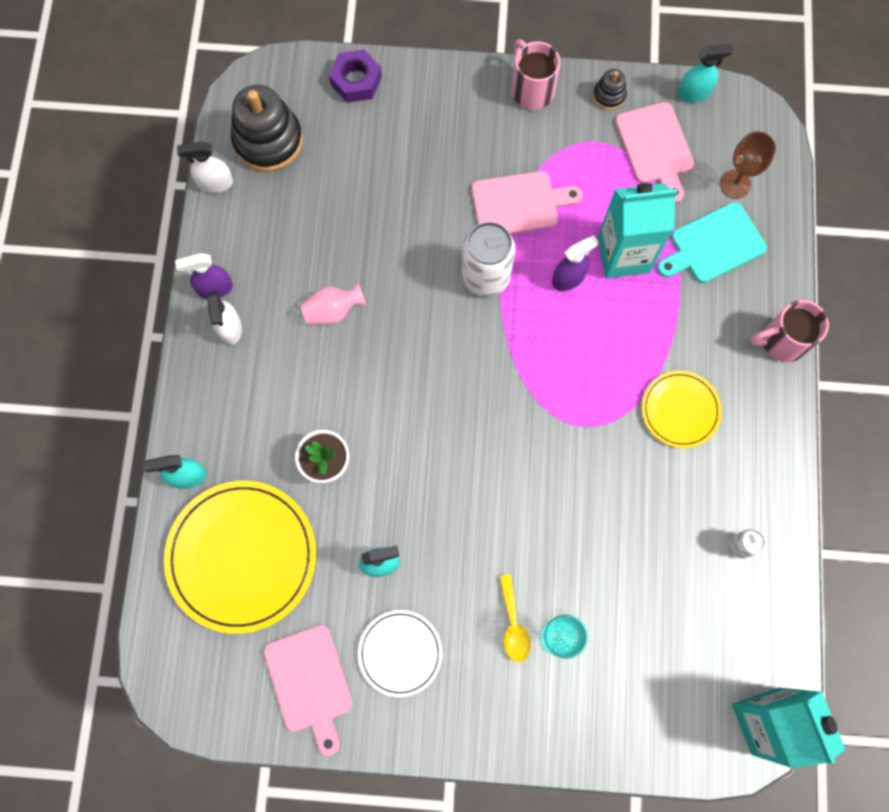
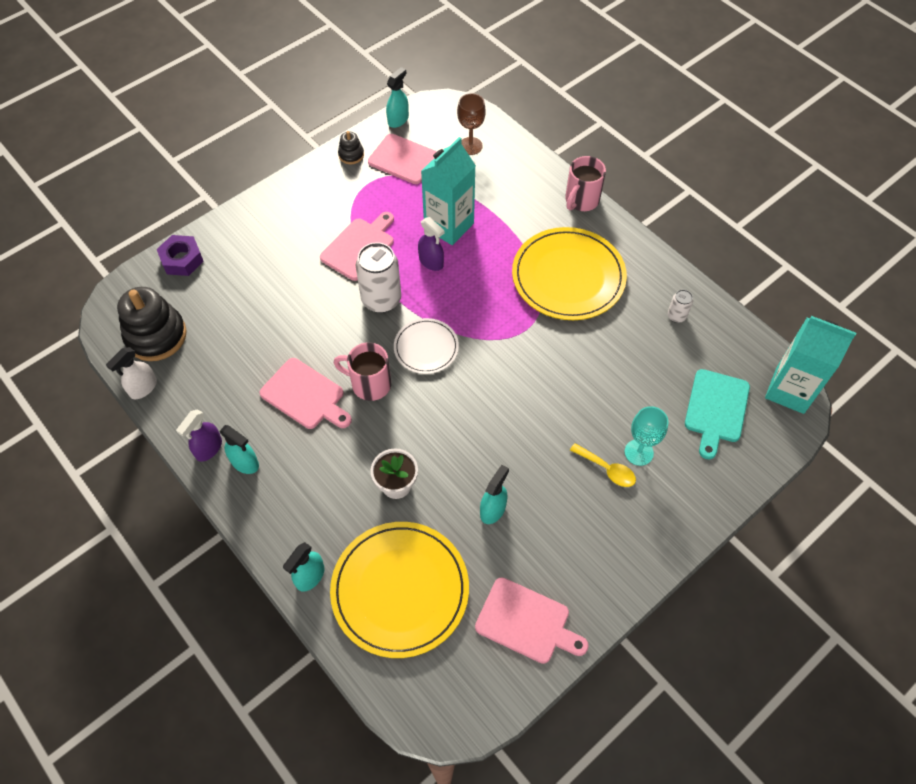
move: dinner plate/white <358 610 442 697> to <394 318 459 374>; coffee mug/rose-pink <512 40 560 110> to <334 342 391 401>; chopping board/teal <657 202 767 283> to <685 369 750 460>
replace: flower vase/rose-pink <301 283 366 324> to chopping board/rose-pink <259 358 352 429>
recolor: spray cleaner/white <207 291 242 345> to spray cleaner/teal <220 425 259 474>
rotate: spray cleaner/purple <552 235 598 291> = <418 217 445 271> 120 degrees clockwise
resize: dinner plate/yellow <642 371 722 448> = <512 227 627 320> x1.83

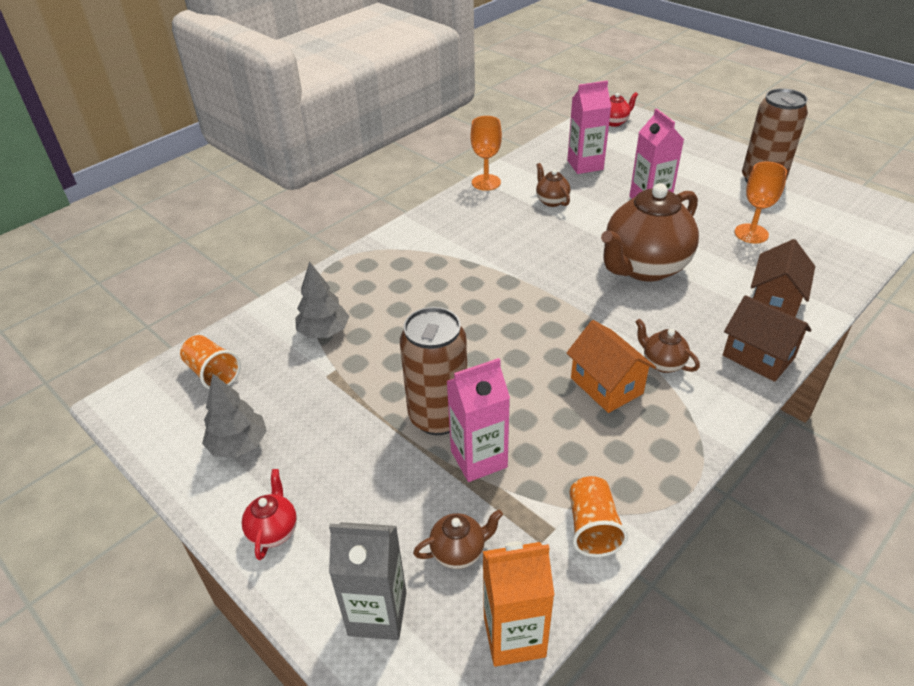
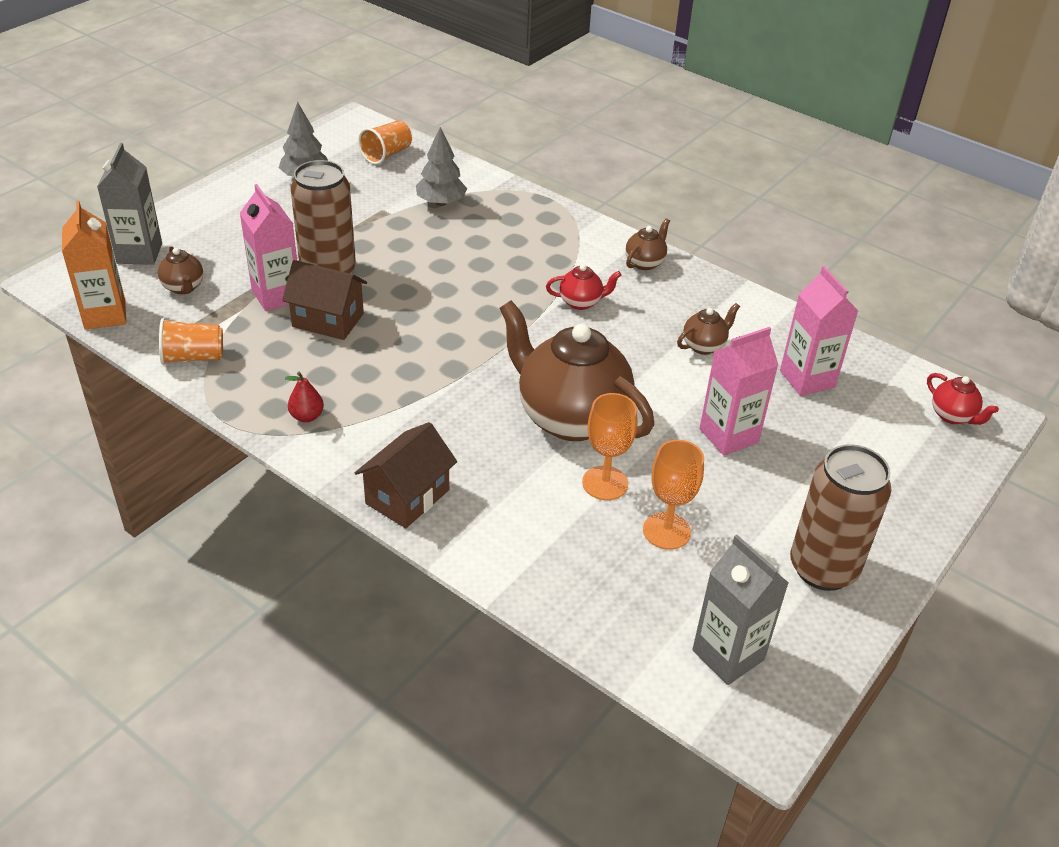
delete: toy house/orange <567 320 656 413>
insert: pear fruit/red <285 372 324 422>; juice carton/grey <692 535 788 685>
move: china teapot/red <242 469 297 560> to <546 264 621 310>; goblet/orange <471 116 502 191> to <582 393 637 500>; china teapot/russet <636 319 700 373> to <626 218 670 270>; toy house/russet <751 239 815 317> to <282 260 367 340>

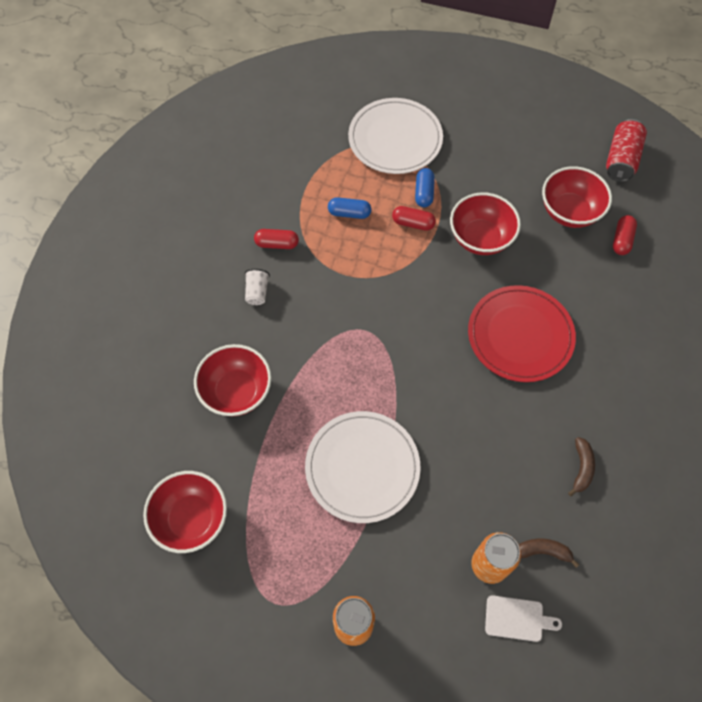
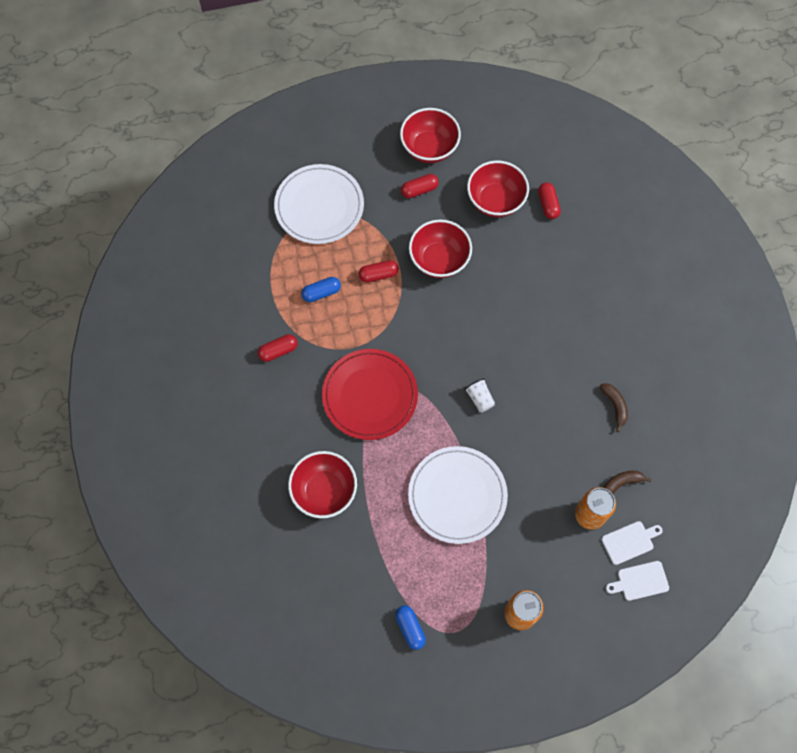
delete: tin/red <606 119 647 182>
insert: pill shape/red <401 174 439 198>; chopping board/white <606 561 669 601>
move: deep dish/red <143 471 227 553> to <400 108 461 163>; cup/white <245 269 270 305> to <464 378 495 412>; pill shape/blue <415 168 435 207> to <395 605 426 650>; dinner plate/red <468 285 576 382> to <322 349 418 440>

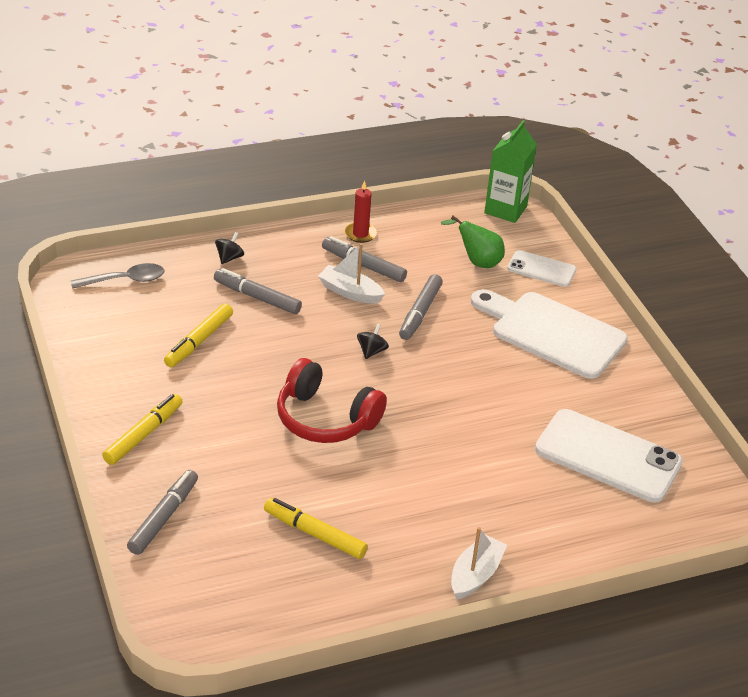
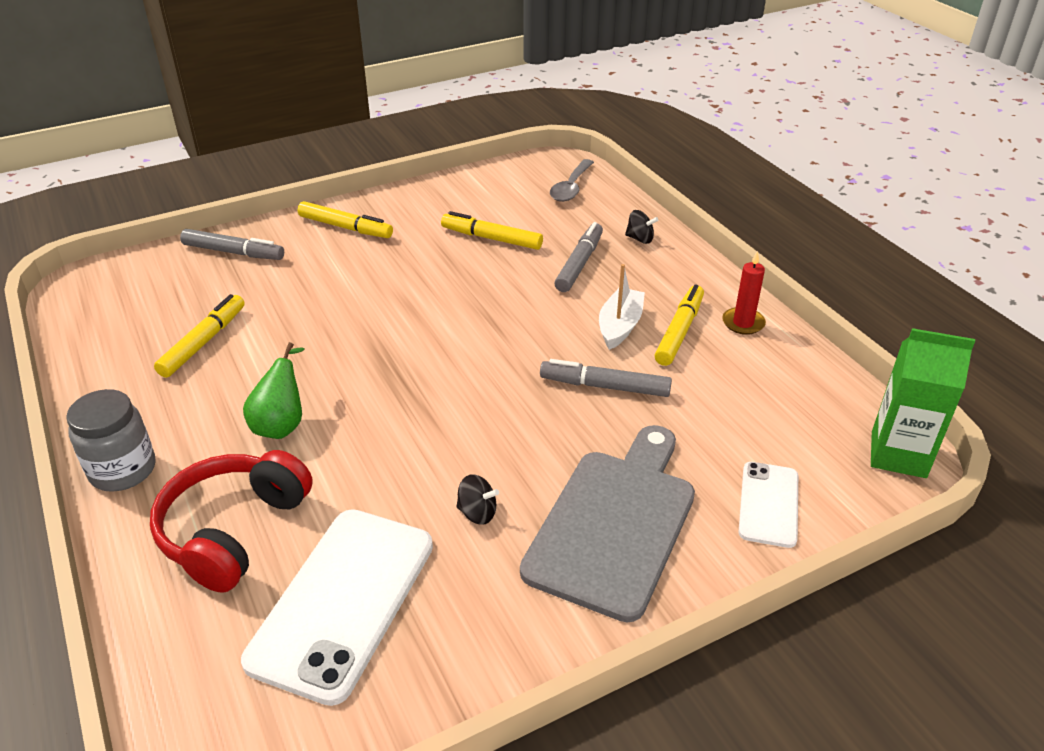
move: over-ear headphones/red <277 358 387 443> to <150 450 313 593>; spinning top/ebony <357 324 389 359> to <456 474 499 525>; pear fruit/green <441 215 505 268> to <243 342 305 439>
replace: sailboat/white <451 527 507 600> to jam jar/grey <66 389 155 492>
recolor: marker/grey <322 236 407 282> to marker/yellow <655 285 704 366>; chopping board/white <471 289 628 379> to chopping board/grey <520 425 695 622>
rotate: tablespoon/grey <71 263 164 289> = <550 159 594 202> 45 degrees clockwise

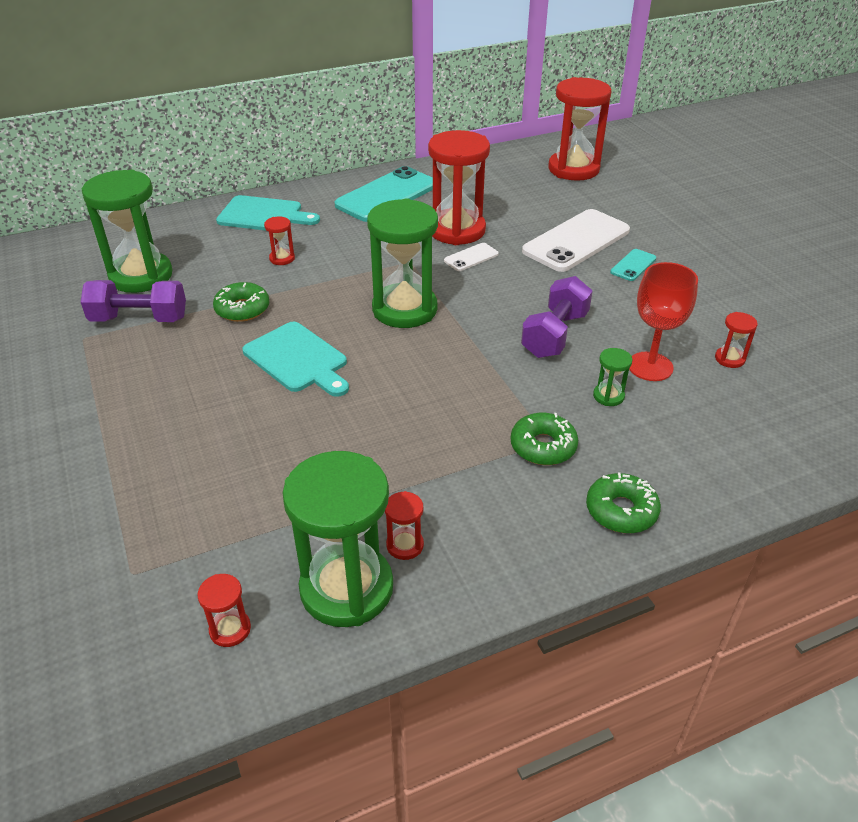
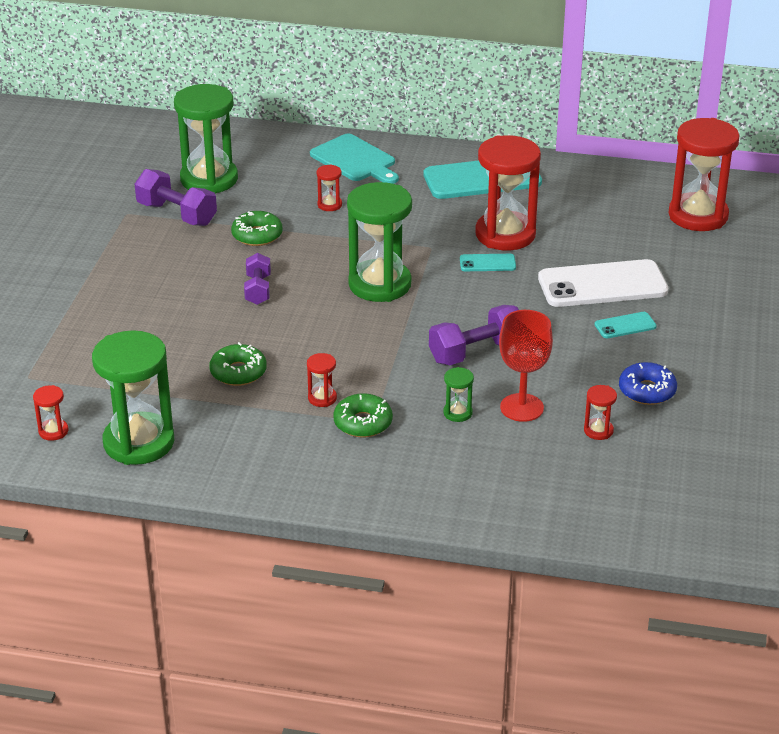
insert: doughnut/blue <619 362 677 405>
move: hourglass/red <385 491 424 560> to <307 353 337 407>; doughnut/green <586 473 661 533> to <209 342 267 386>
replace: chopping board/teal <242 322 349 397> to free weight/purple <244 253 271 305>
recolor: phone/white <444 243 499 271> to phone/teal <460 254 516 271>

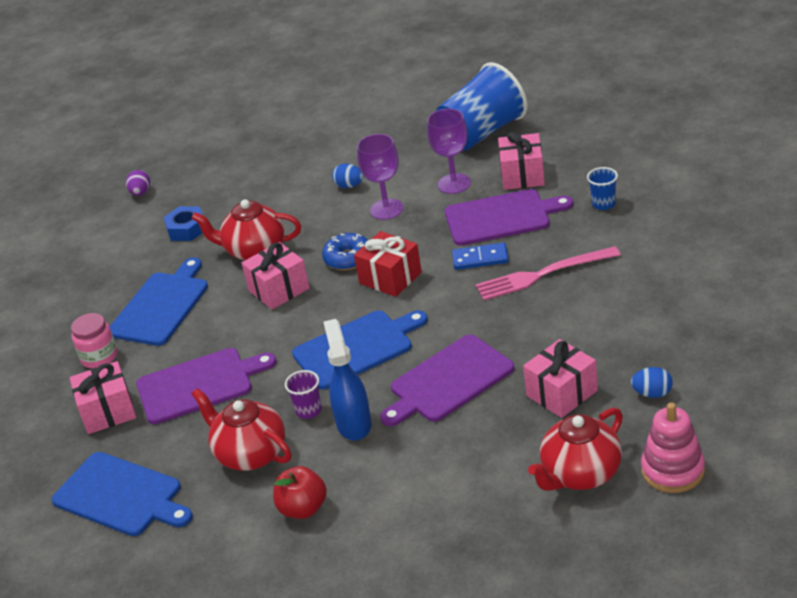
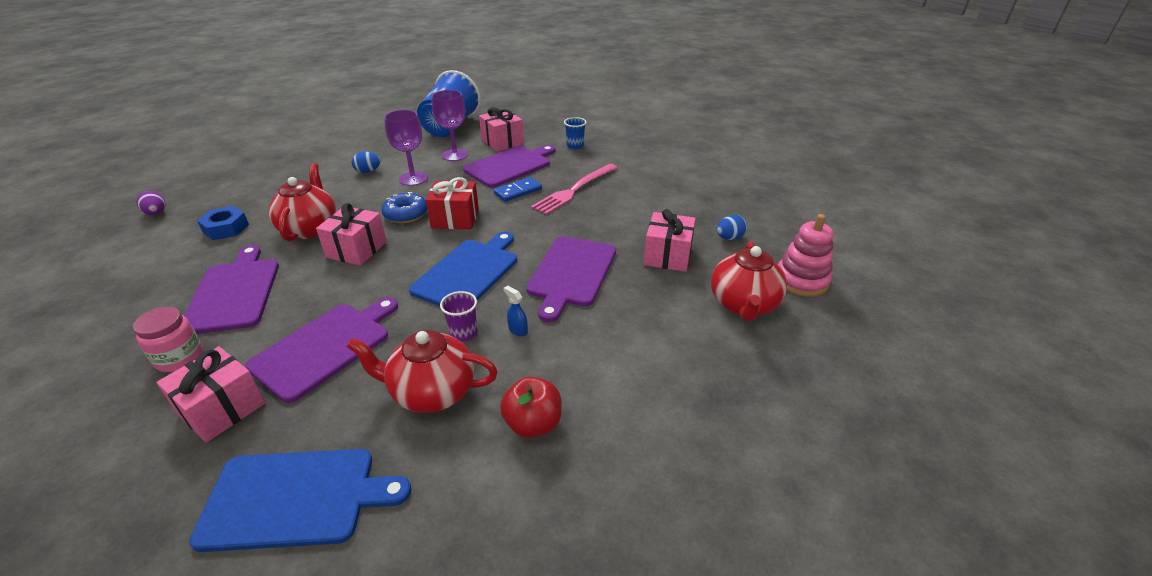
recolor: chopping board/blue <110 257 208 346> to chopping board/purple <184 245 279 334>
rotate: china teapot/red <191 199 301 260> = <268 163 336 241> 120 degrees clockwise
resize: spray cleaner/blue <324 319 372 441> = <503 285 528 336> x0.43

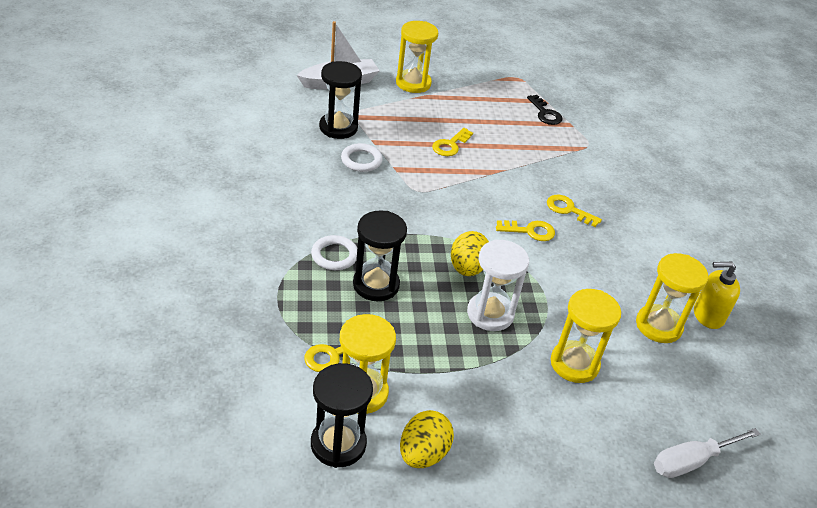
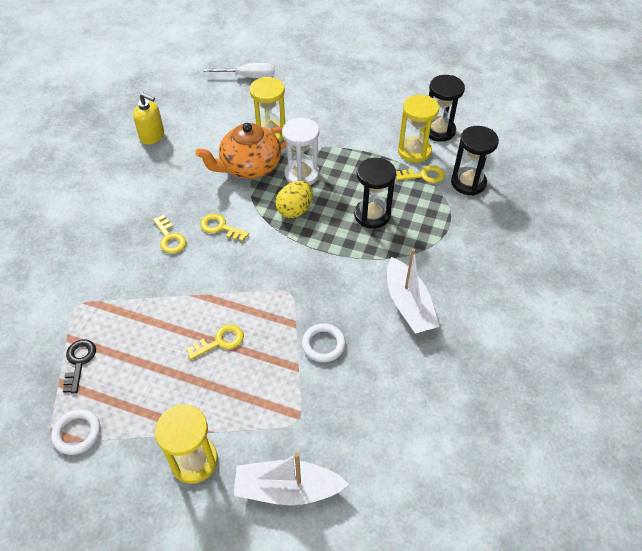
delete: toy egg/yellow <400 410 454 468>; hourglass/yellow <636 253 708 343>
insert: china teapot/orange <195 123 287 179>; sailboat/white <387 248 440 334>
move: torus/white <311 235 357 270> to <51 409 100 455>; hourglass/ebony <319 61 362 139> to <451 126 499 195>

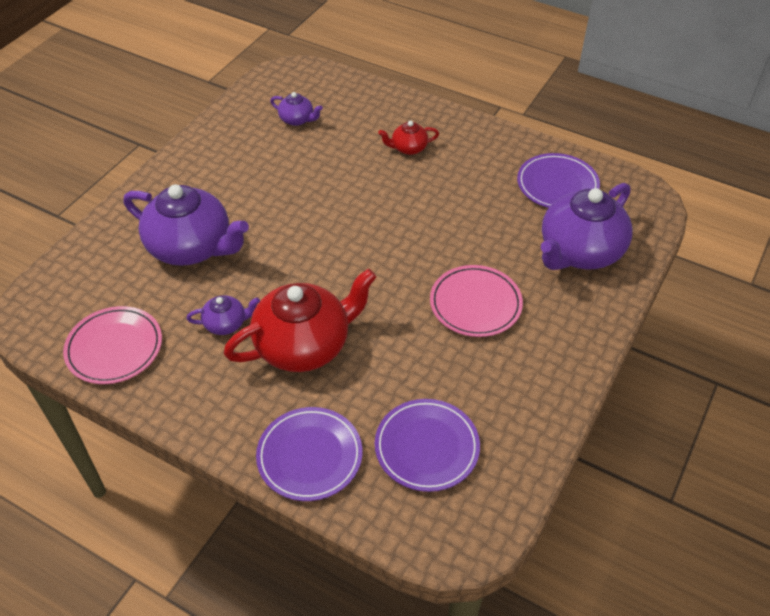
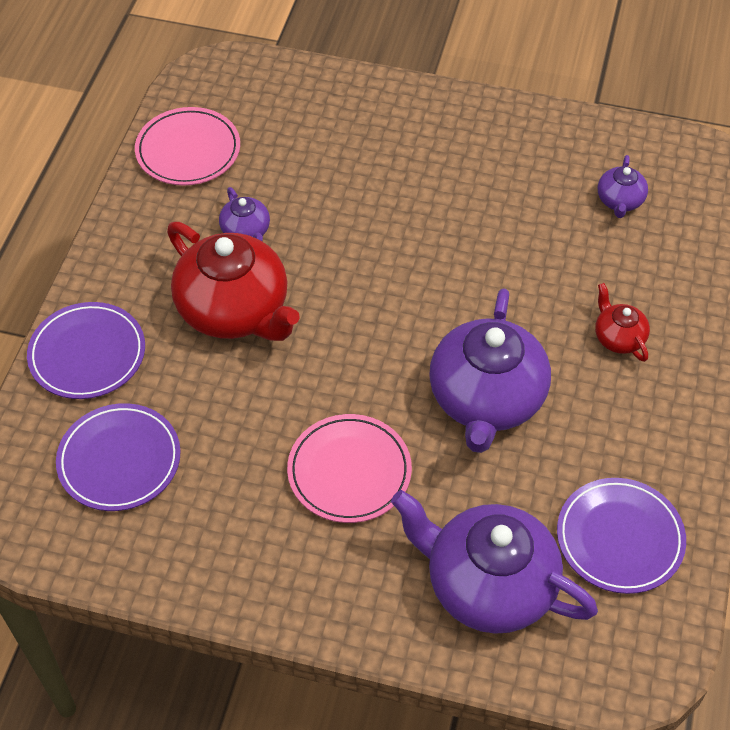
move: china teapot/purple <123 184 249 266> to <429 288 551 453>

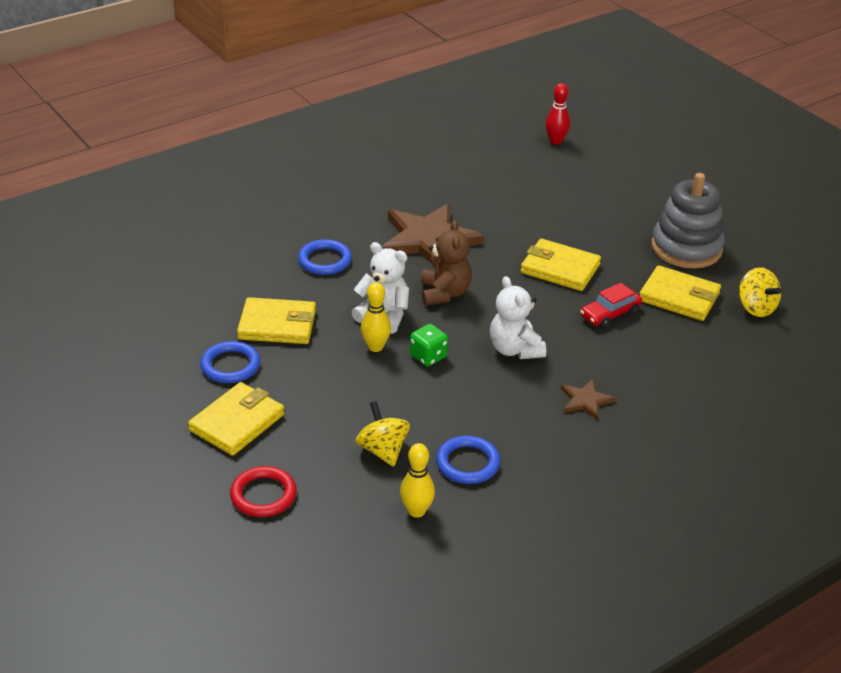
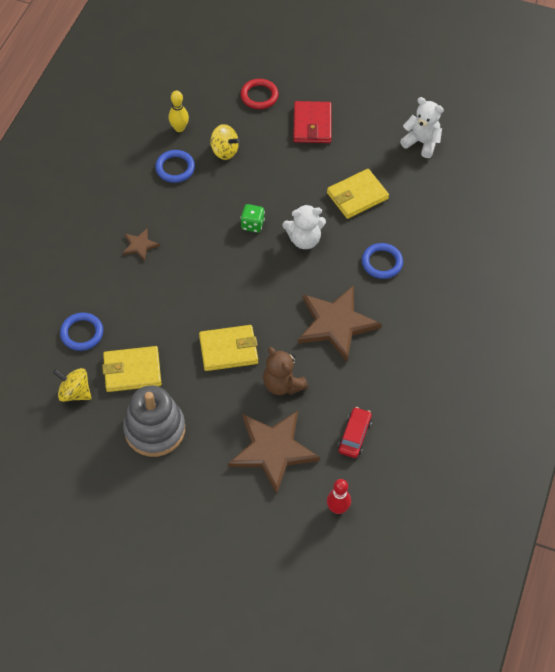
delete: tenpin/yellow <361 282 391 352>
insert: five-pointed star/russet <228 411 320 494>
move: torus/blue <200 341 260 383> to <60 312 103 351>; teddy bear/russet <421 220 472 306> to <263 347 308 395>; teddy bear/white <490 276 546 359> to <400 97 444 158>; automobile/red <580 283 642 328> to <338 407 372 458>
recolor: billfold/yellow <188 382 284 456> to billfold/red <293 101 332 143>

